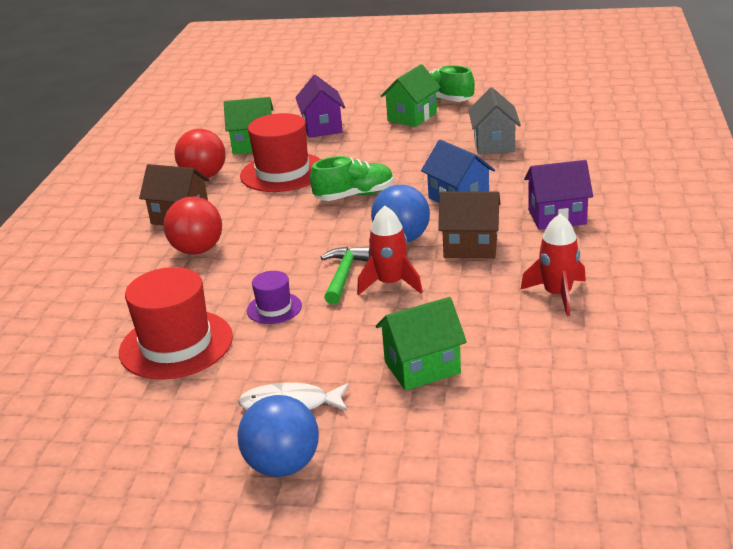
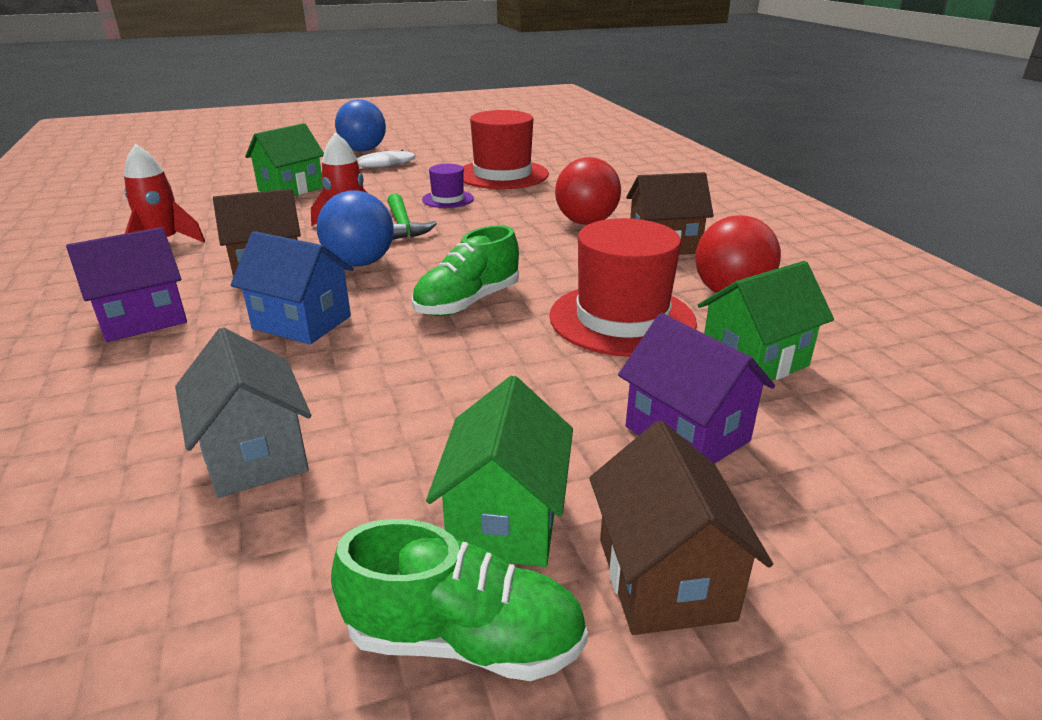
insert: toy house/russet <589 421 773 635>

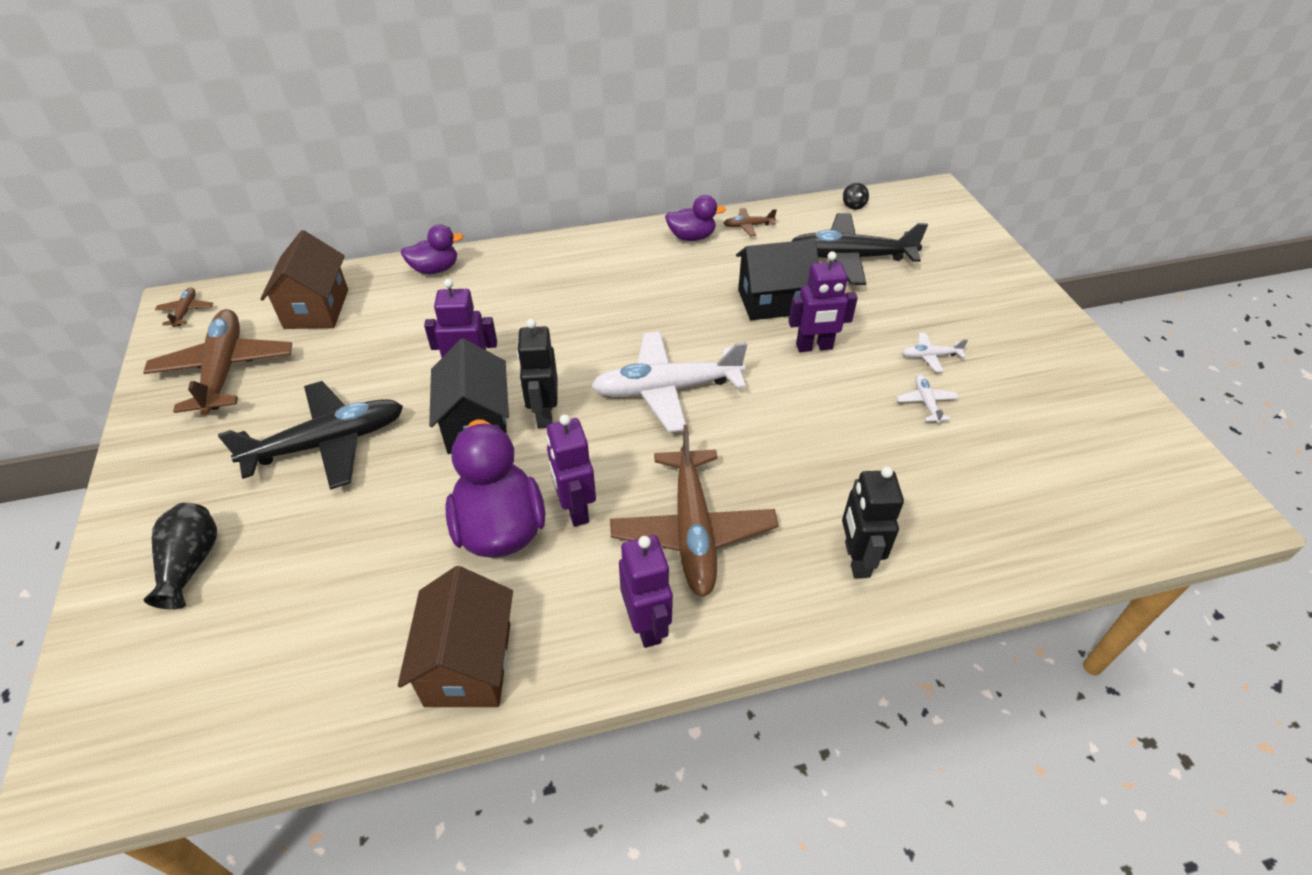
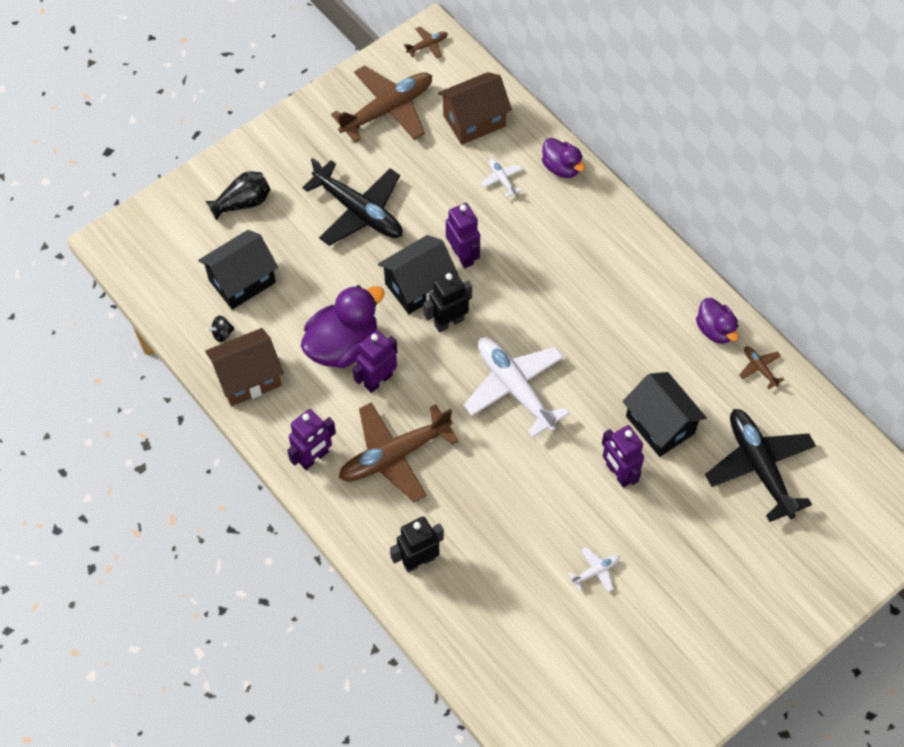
insert: toy house/ebony <198 230 278 310>
move: spinning top/ebony <843 182 869 210> to <206 316 235 342>; toy plane/white <902 332 968 372> to <481 159 523 197>

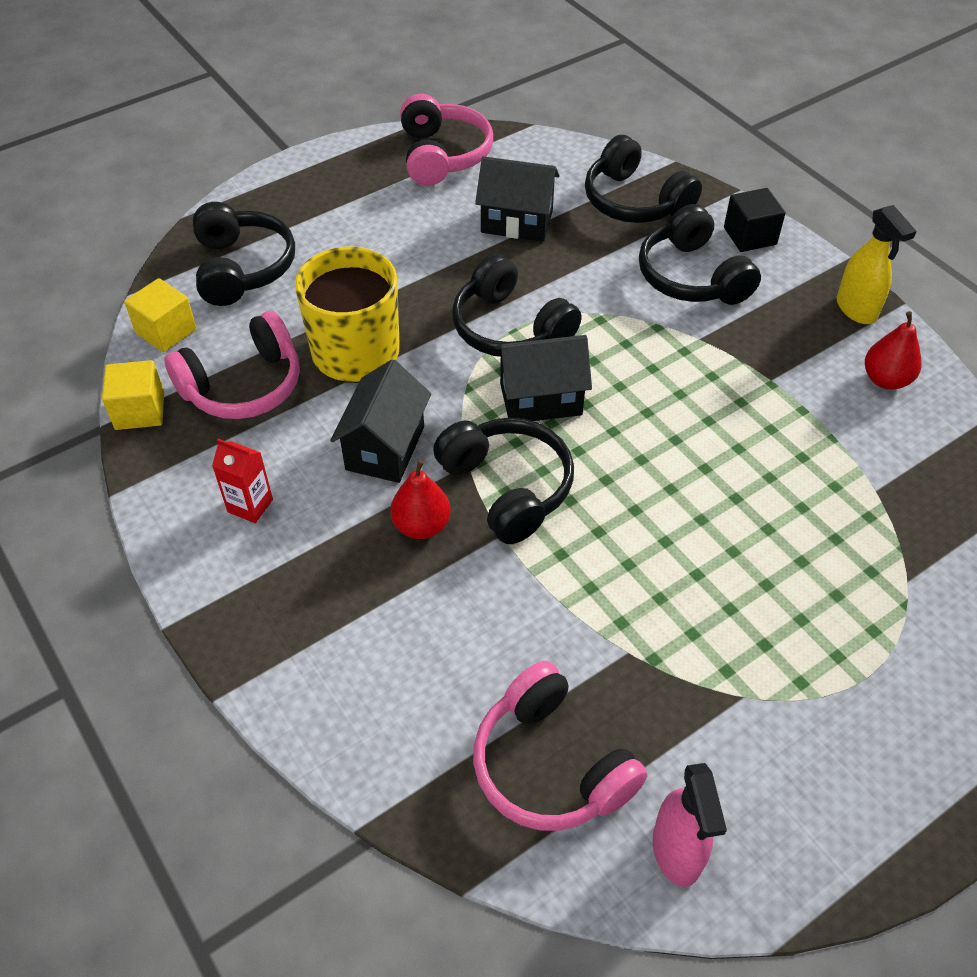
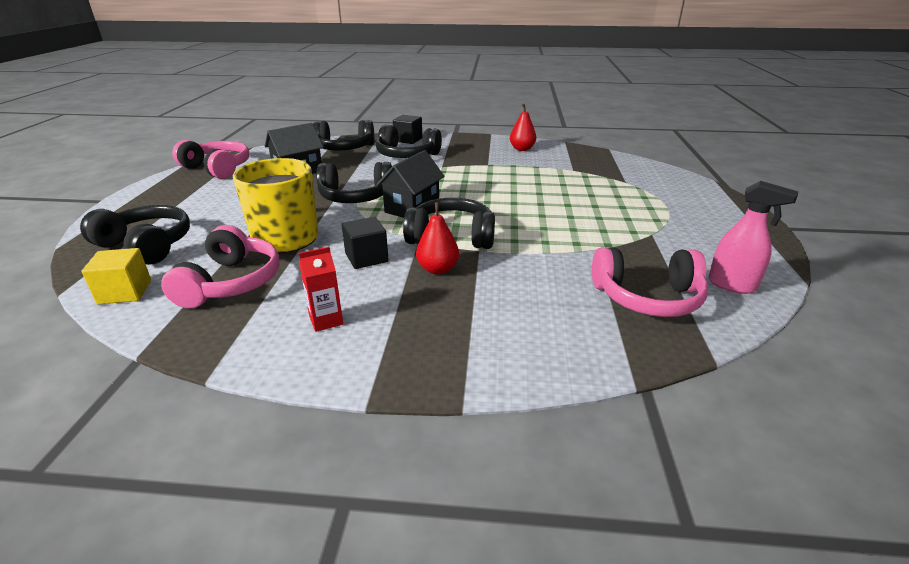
delete: cube/yellow <102 360 164 430>; spray cleaner/yellow <837 205 917 324>
replace: toy house/ebony <330 359 431 483> to cube/ebony <341 217 389 269>

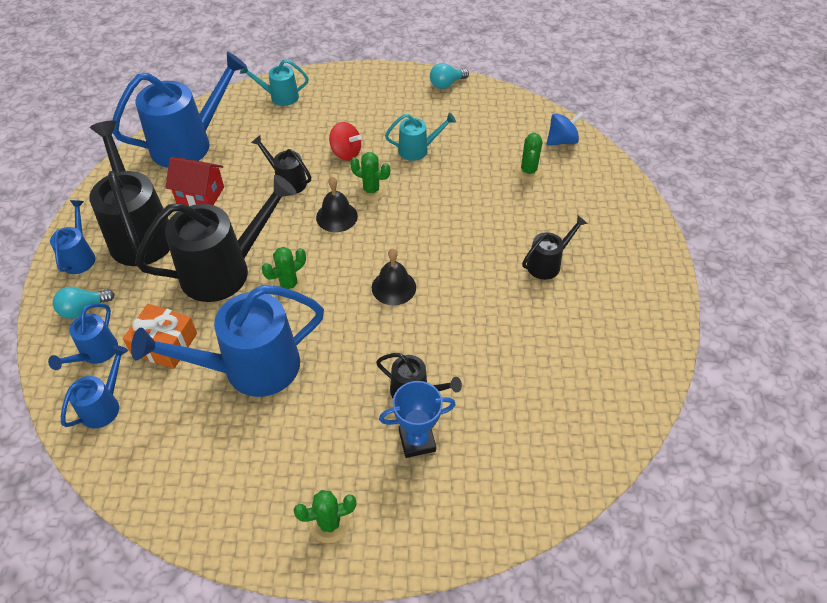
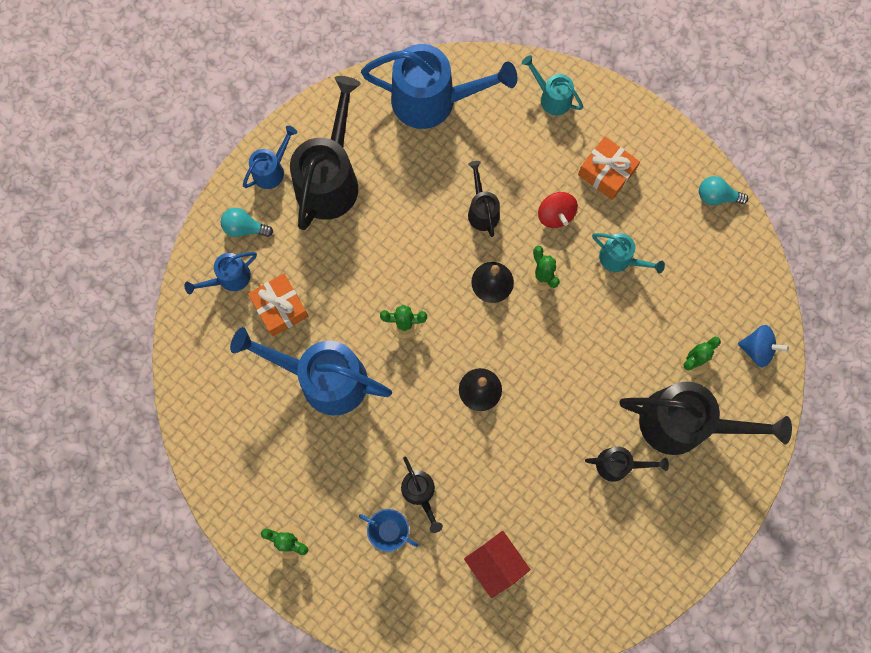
delete: watering pot/blue <61 345 128 428>
insert: wrapped gift/orange <578 137 640 200>
move: watering pot/ebony <135 175 296 302> to <619 382 792 455>; toy house/red <165 157 224 206> to <464 531 531 598>

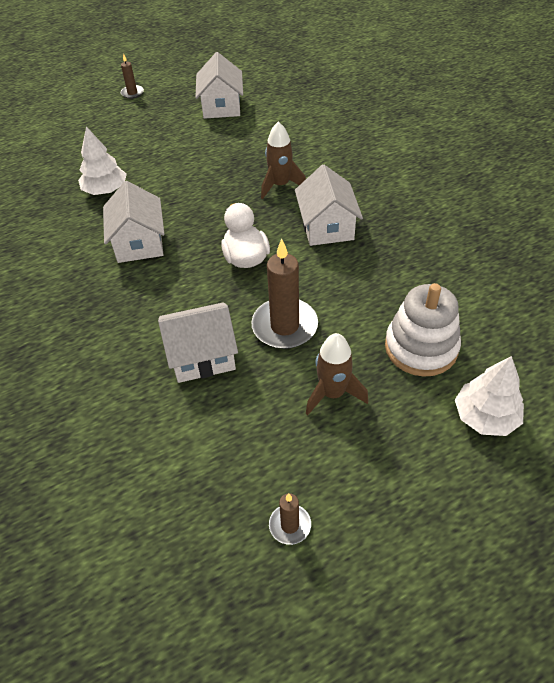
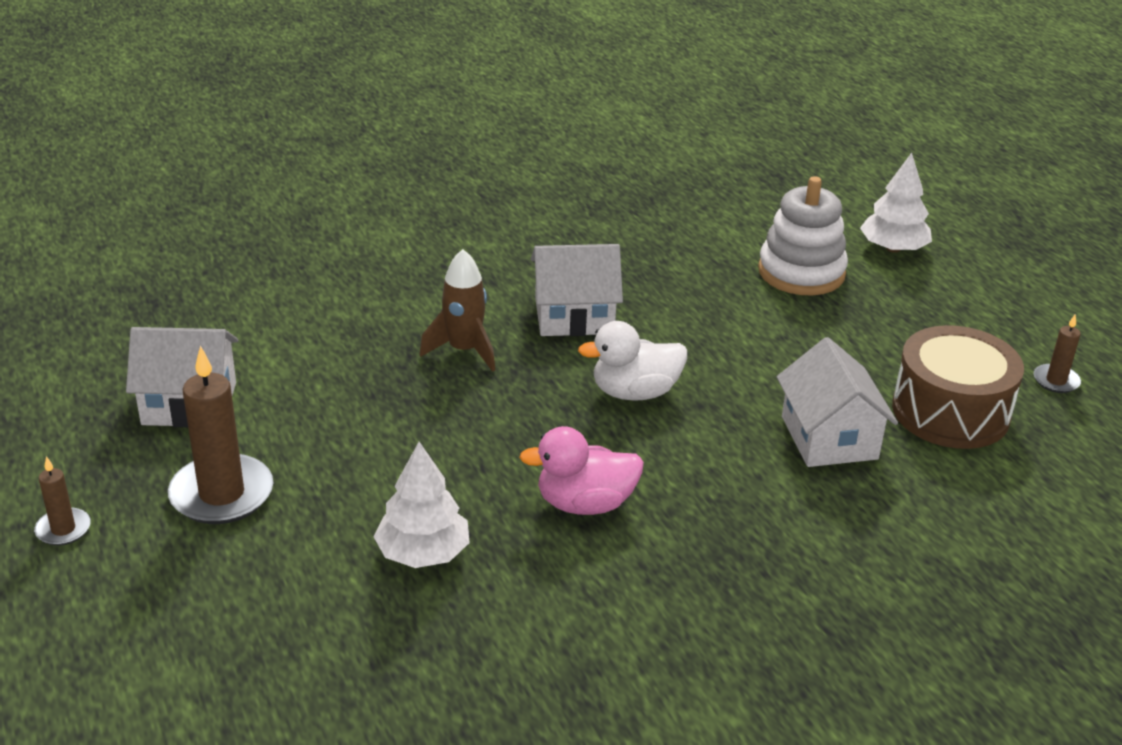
delete: toy rocket/russet <306 333 369 415>
insert: drum/russet <892 325 1024 449>
move: candle/russet <251 239 318 349> to <168 346 273 524>
replace: toy house/white <103 181 164 263> to duck/rose-pink <519 426 644 515>

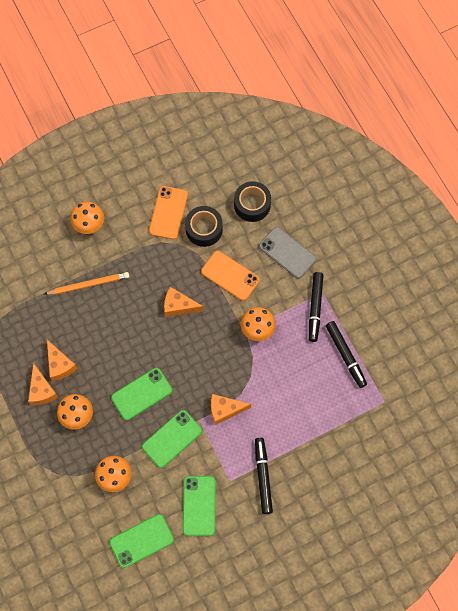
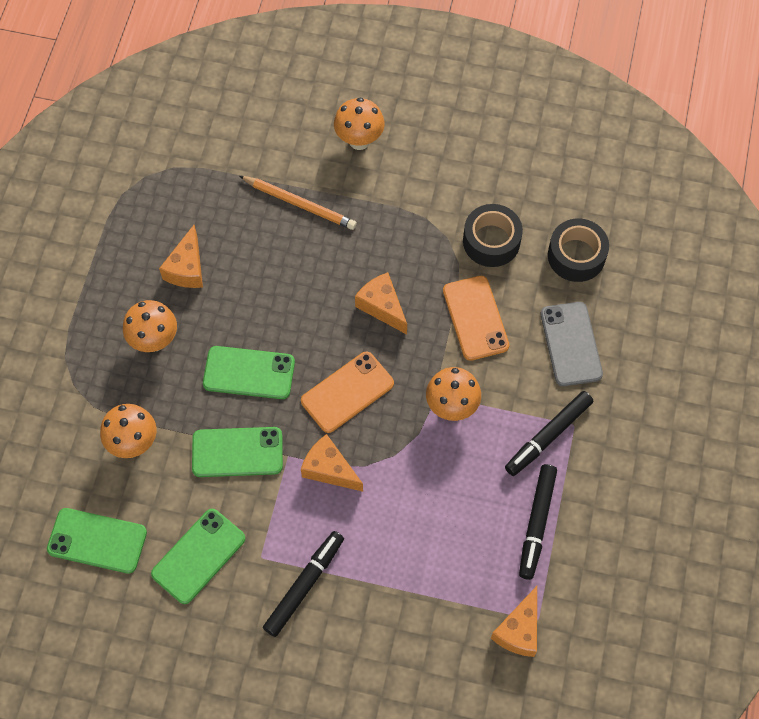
move: piece of cheese/orange <28 363 58 405> to <491 586 537 657>; phone/orange <149 186 188 239> to <301 352 394 433>

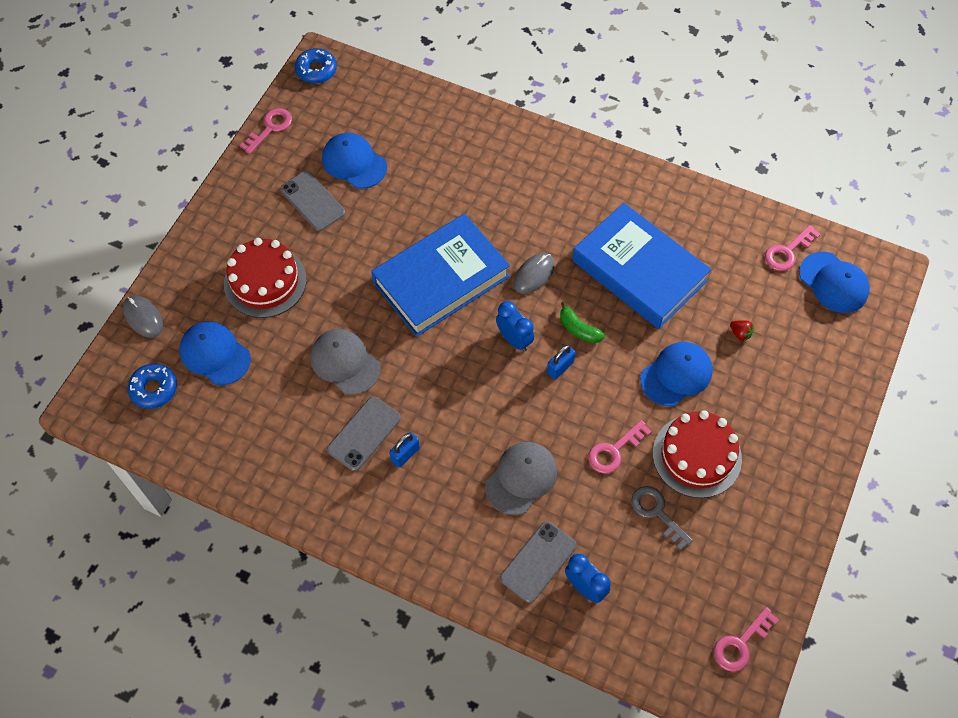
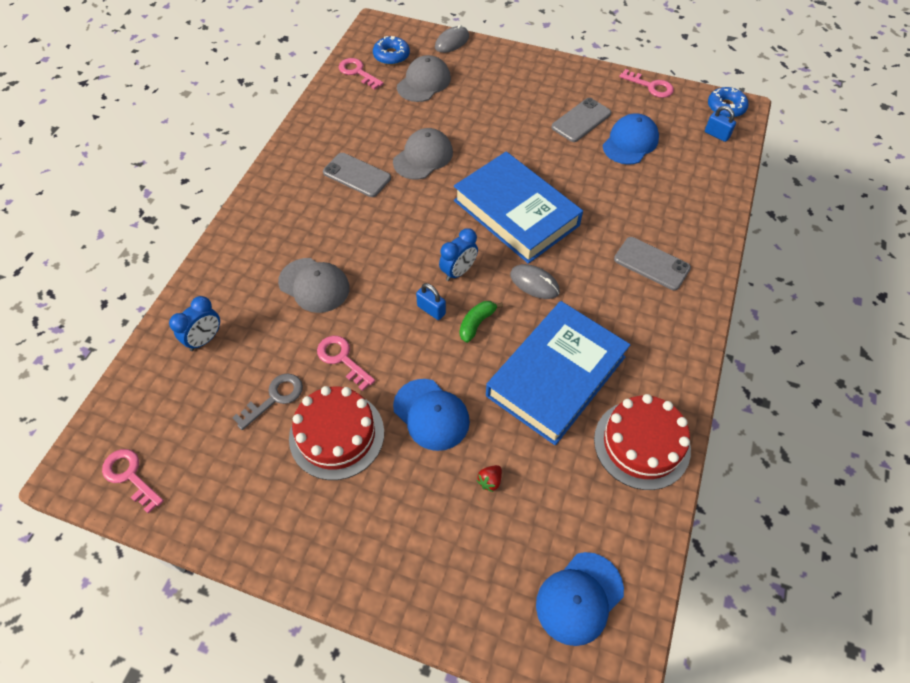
move: layer cake/red <224 238 307 318> to <594 394 691 490>; padlock/blue <389 432 420 468> to <705 106 736 142>; phone/grey <500 521 577 603> to <614 237 691 290>; door key/rose-pink <765 225 820 271> to <339 58 384 90>
recolor: cap/blue <179 321 251 385> to cap/grey <397 55 451 102>

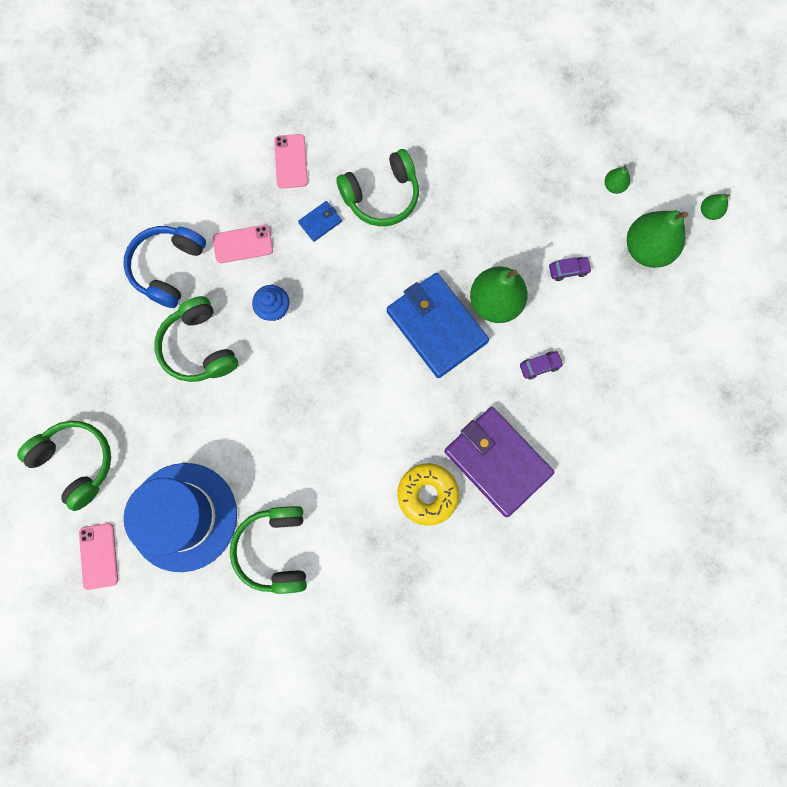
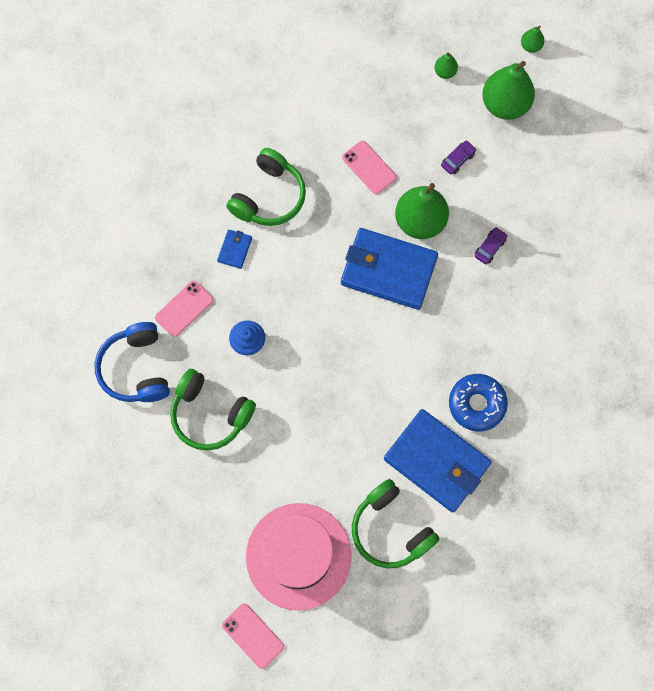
delete: over-ear headphones/green <17 421 111 511>; billfold/purple <444 407 554 517>
insert: billfold/blue <384 409 492 513>
move: phone/rose-pink <274 134 308 188> to <342 141 397 194>
recolor: hat/blue <124 463 237 572> to hat/rose-pink <246 503 351 611>; doughnut/yellow <397 463 459 526> to doughnut/blue <449 374 508 431>

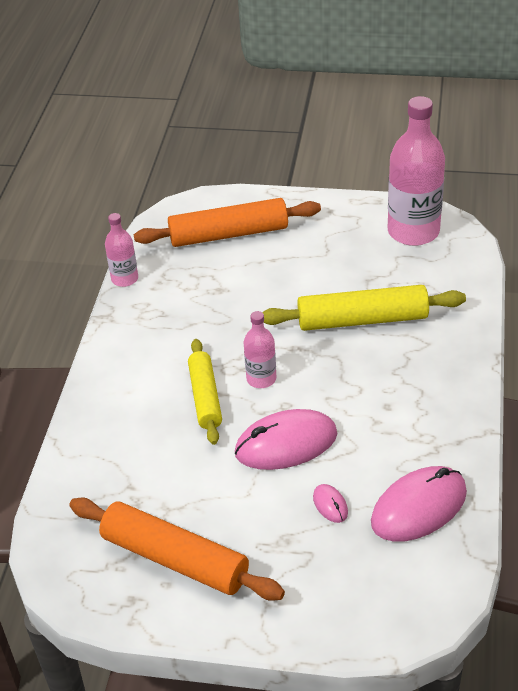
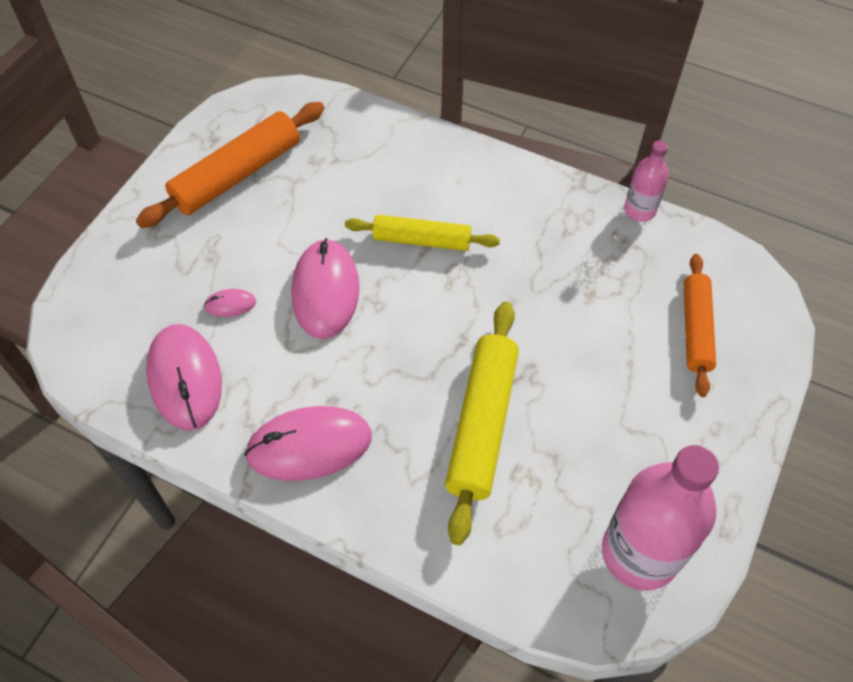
delete: flask/rose-pink <243 311 276 388>
insert: mouse/rose-pink <244 406 372 481>
resize: pastry roller/orange <134 198 321 247> = <684 254 716 397> x0.66

